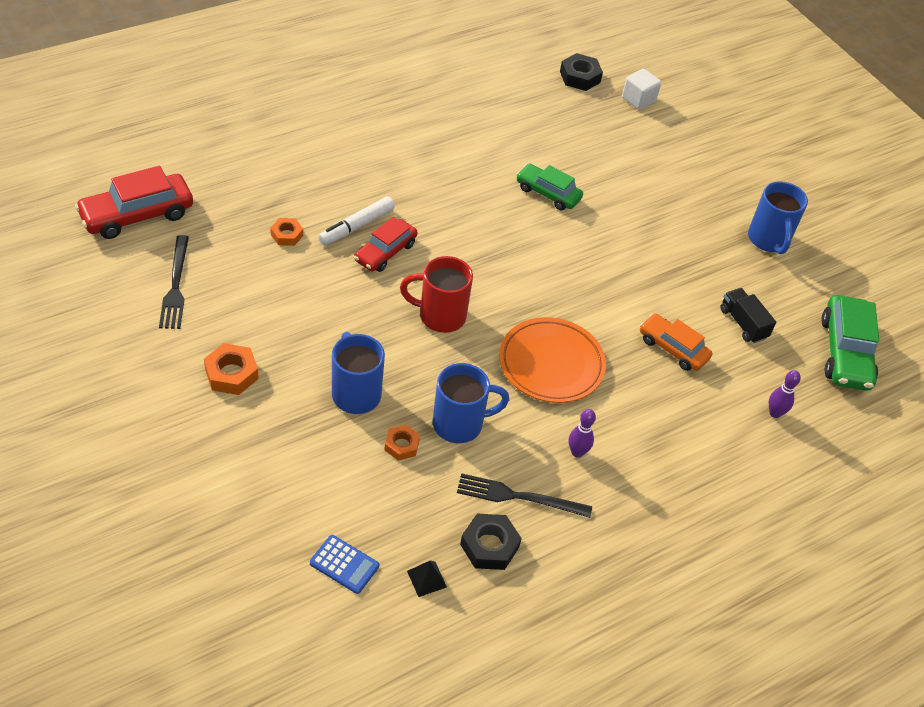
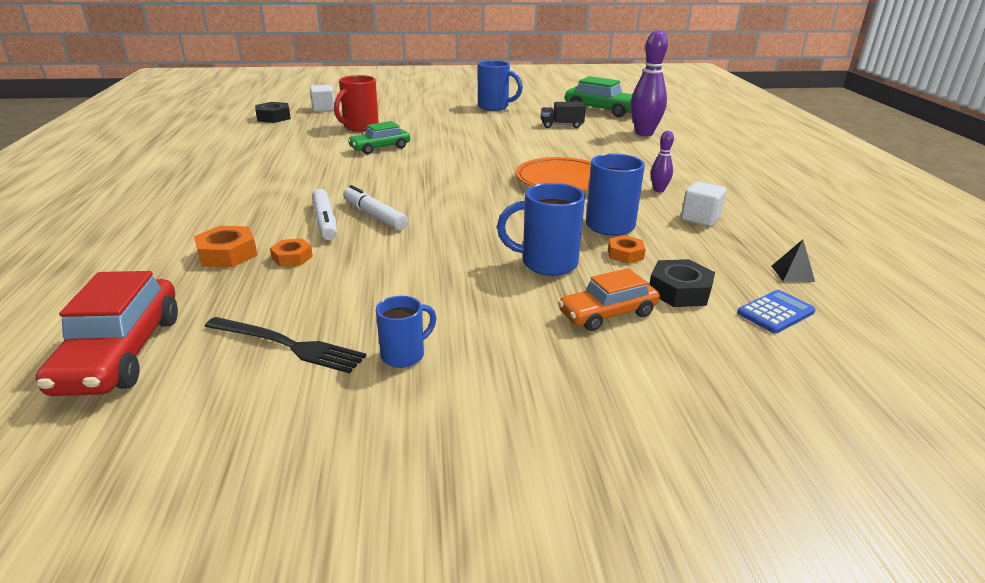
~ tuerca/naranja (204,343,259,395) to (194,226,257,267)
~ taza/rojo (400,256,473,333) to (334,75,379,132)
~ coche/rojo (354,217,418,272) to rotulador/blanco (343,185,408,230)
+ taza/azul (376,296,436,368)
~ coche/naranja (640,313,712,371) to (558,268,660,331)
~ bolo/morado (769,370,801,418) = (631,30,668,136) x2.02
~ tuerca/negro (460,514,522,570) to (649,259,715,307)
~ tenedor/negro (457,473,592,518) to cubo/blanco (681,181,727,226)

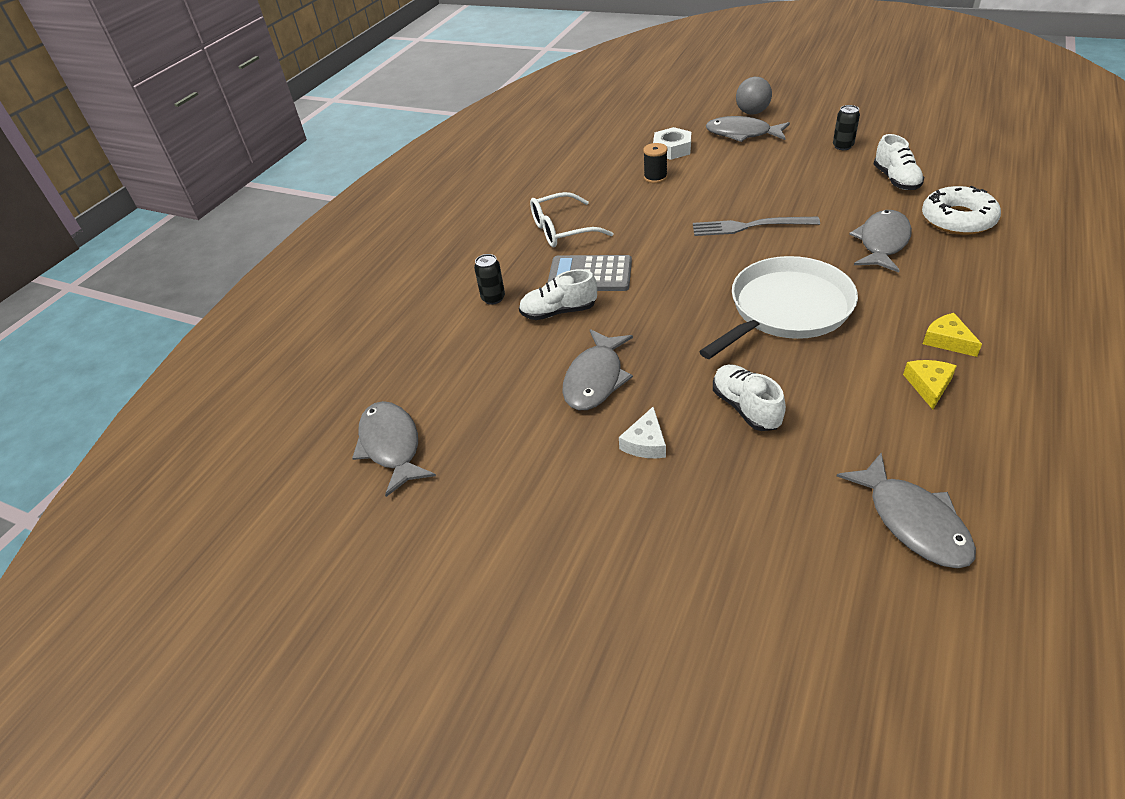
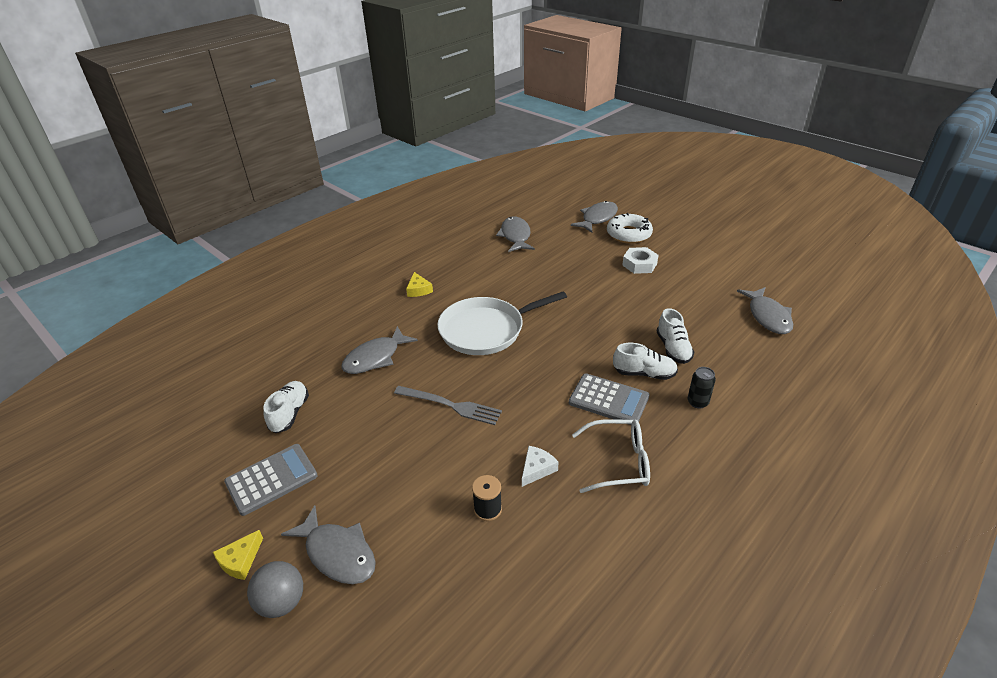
~ queso/amarillo (903,360,957,410) to (213,530,263,580)
~ lata/negro (833,105,860,150) to calculadora/gris (224,444,318,516)
~ queso/blanco (619,407,666,458) to (522,446,559,487)
~ pez/gris (562,329,633,410) to (571,201,618,233)
~ rosquilla/blanco (922,186,1001,235) to (607,213,653,244)
~ tuerca/blanco (653,127,691,160) to (622,247,658,274)
~ zapato/blanco (713,364,786,431) to (656,308,694,364)

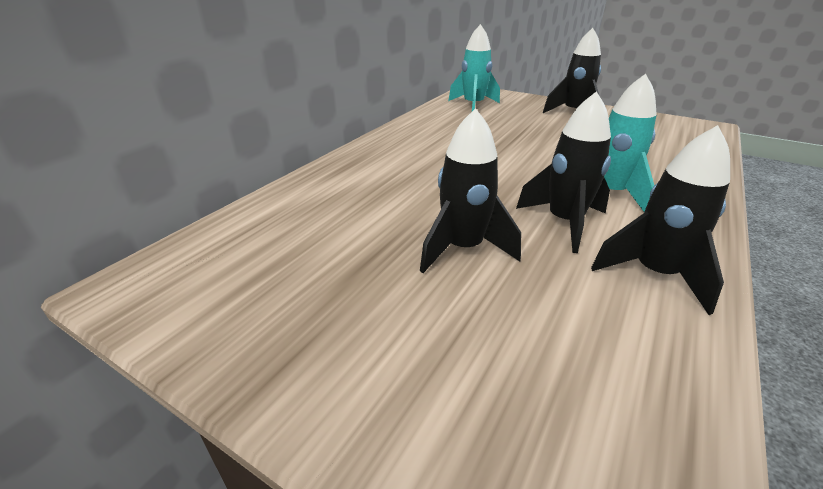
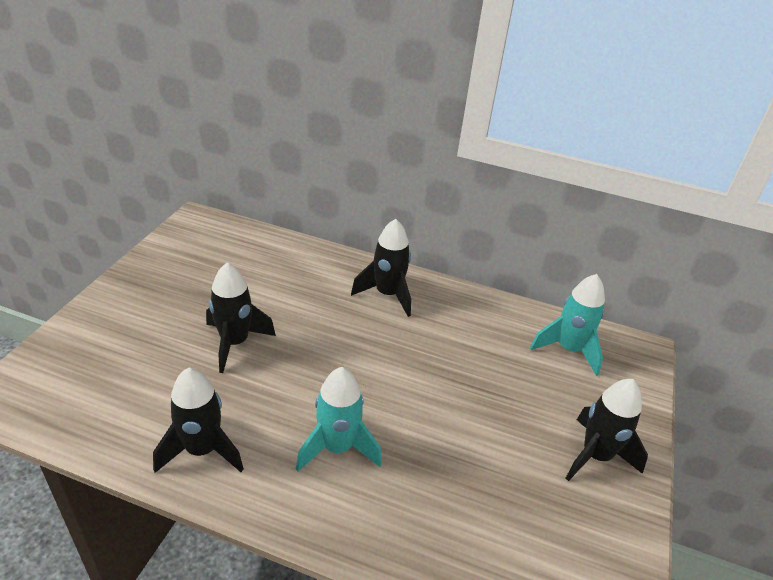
~ cohete/negro (516,91,611,253) to (351,219,411,317)

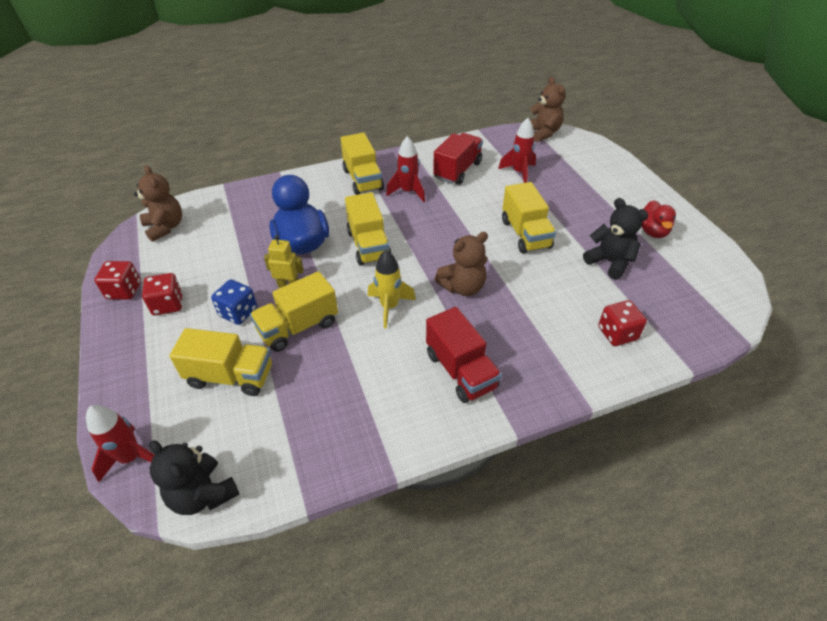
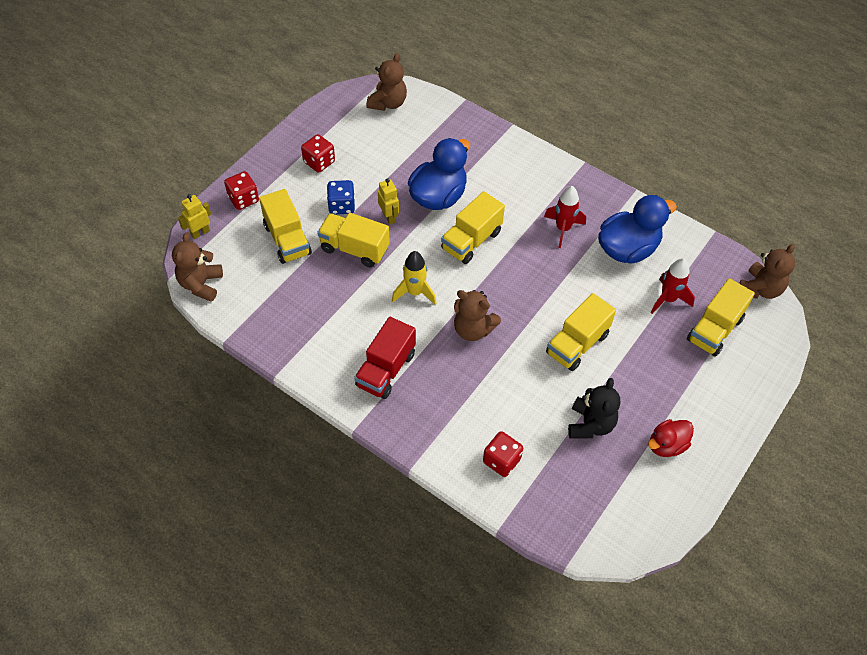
~ osito/negro (149,440,239,515) to osito/marrón (172,232,223,301)
~ cohete/rojo (86,405,154,482) to robot/amarillo (178,194,211,239)
~ dado/rojo (94,261,141,300) to (224,171,259,210)
~ camión/rojo (433,133,483,185) to pato/azul (598,195,677,264)
~ camión/amarillo (341,133,384,195) to (687,278,755,357)

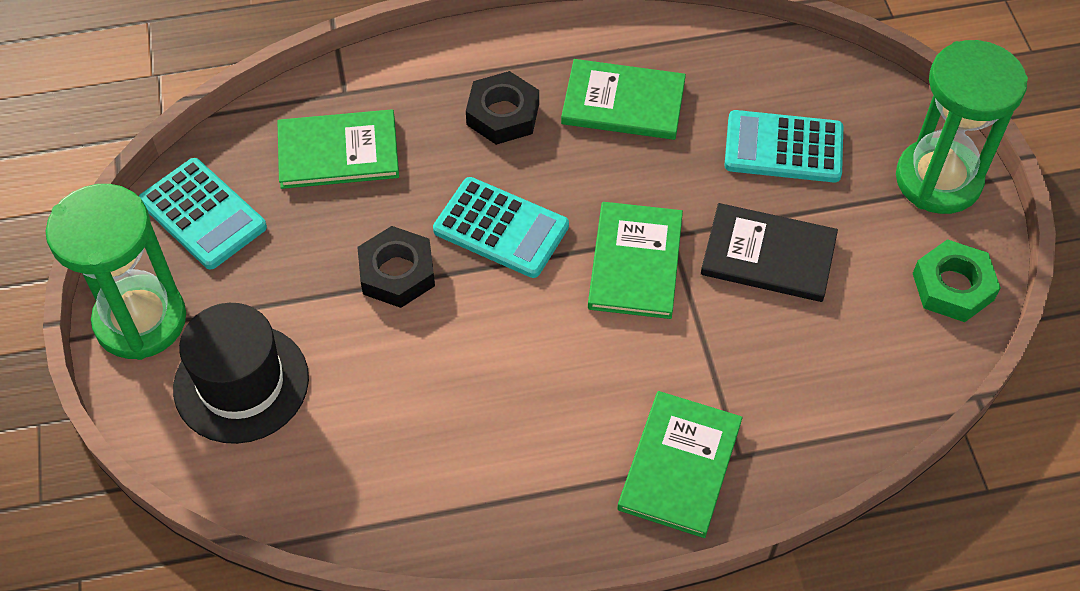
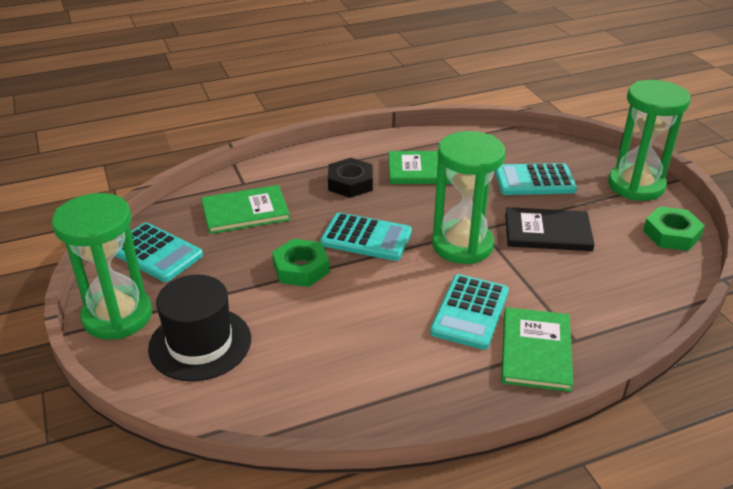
~ tuerca/negro (357,226,435,308) to tuerca/verde (272,239,330,287)
+ calculadora/turquesa (430,274,509,350)
~ libro/verde (588,202,683,319) to reloj de arena/verde (432,131,505,264)

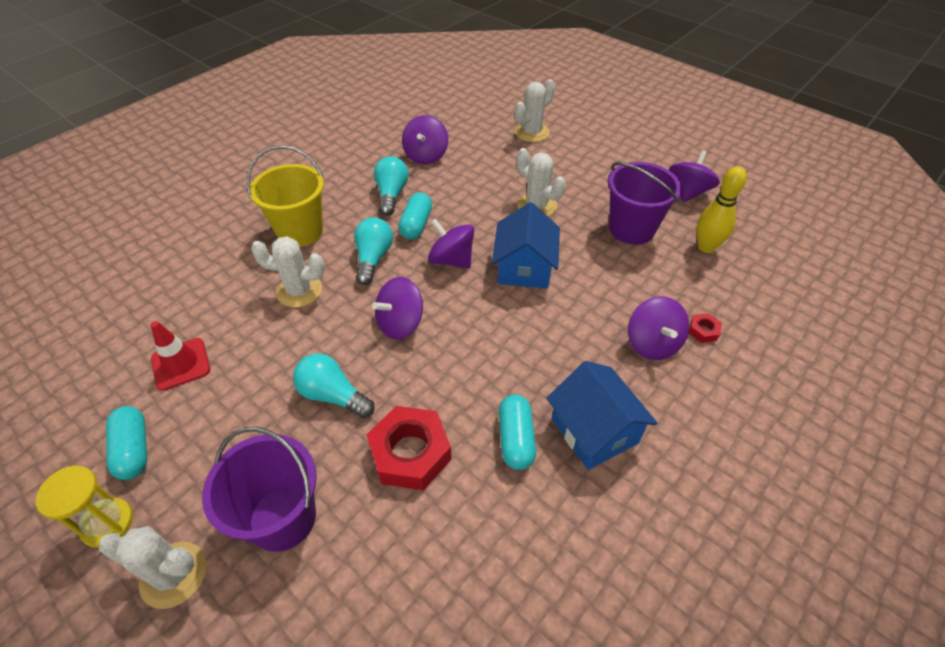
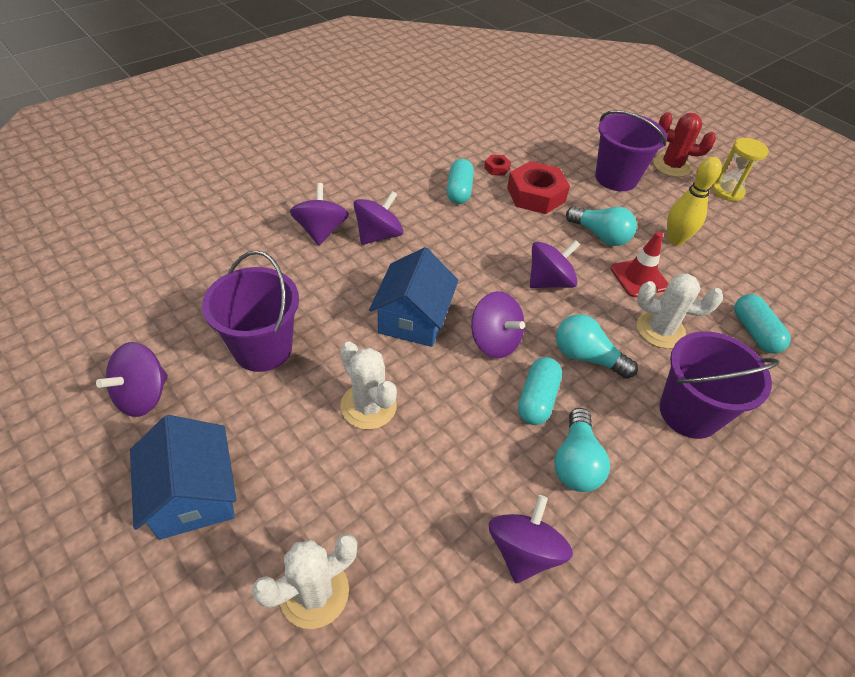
~ casa/azul (547,361,658,470) to (130,415,236,540)
+ peonza/morado (353,191,403,245)
~ tuerca/rojo (689,313,722,343) to (484,155,511,176)
~ bombilla/turquesa (354,217,393,285) = (556,314,638,379) 105 degrees clockwise
~ cono de tráfico/rojo (151,321,210,391) to (611,232,669,297)
~ cactus/blanco (99,526,207,609) to cactus/rojo (653,112,716,177)
~ balde/amarillo (247,146,324,247) to balde/morado (660,331,780,439)
~ bolo/amarillo (697,166,747,253) to (667,157,722,246)
~ cápsula/turquesa (106,406,147,480) to (734,294,791,354)

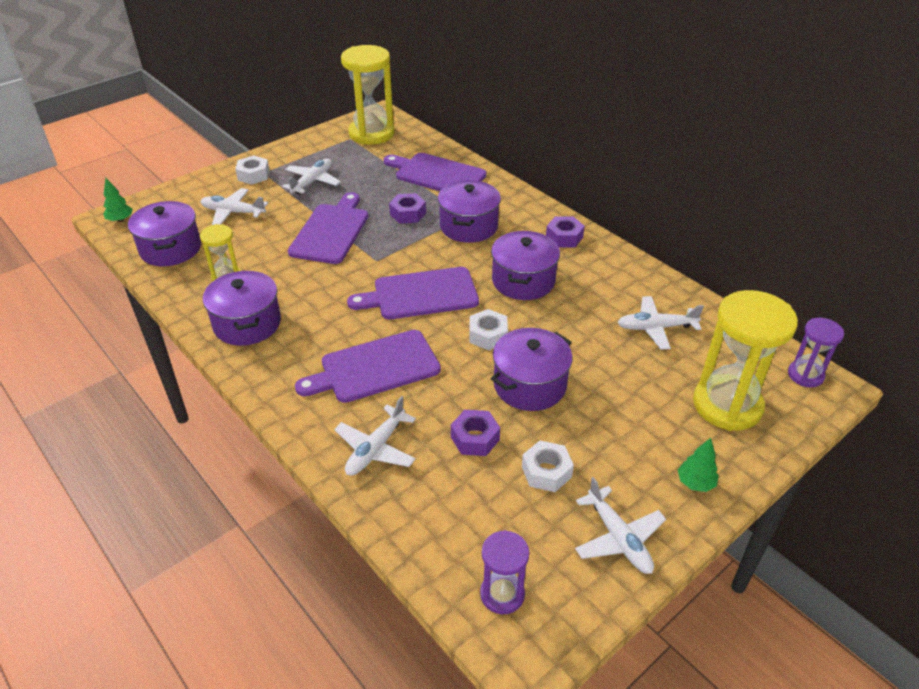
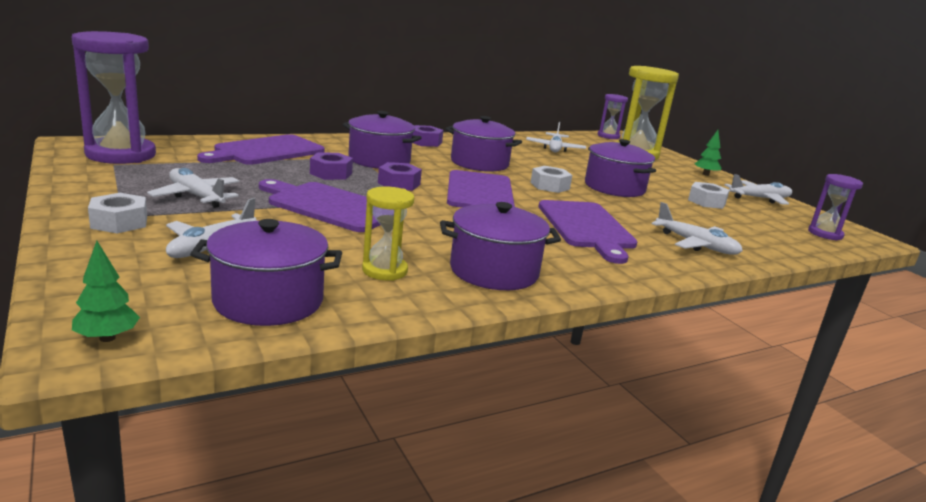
~ reloj de arena/amarillo (341,45,394,145) to reloj de arena/morado (72,31,156,164)
~ tuerca/morado (451,410,500,456) to (378,162,422,191)

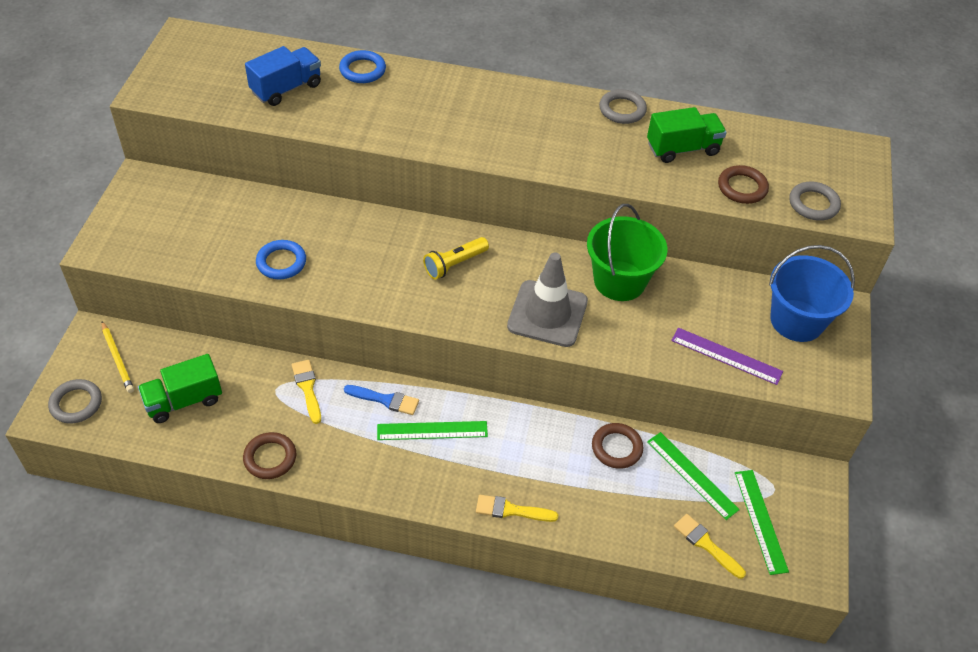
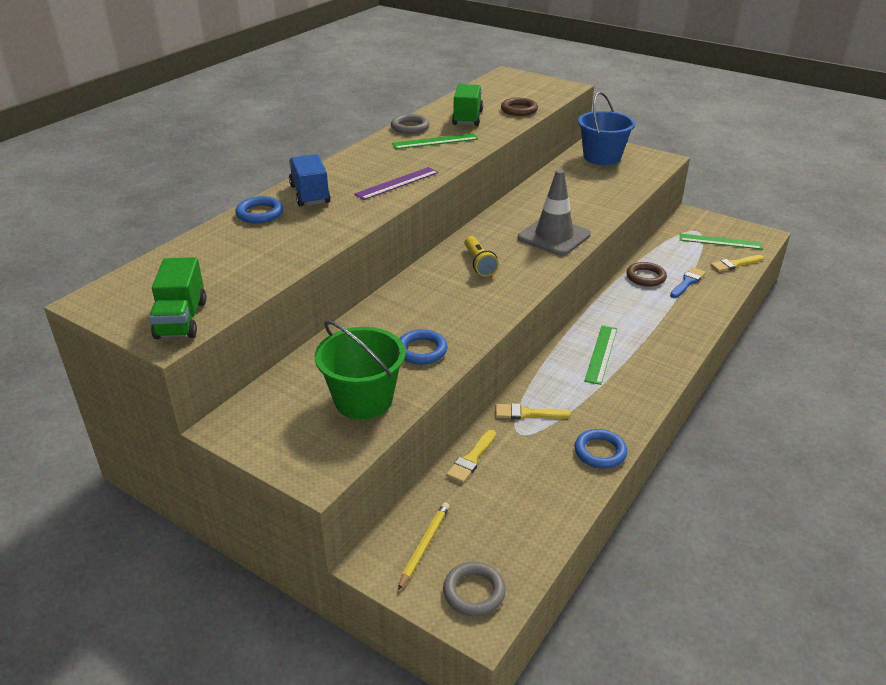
~ camión/verde (138,354,222,423) to (149,257,206,339)
~ camión/azul (245,46,321,106) to (289,154,331,207)
~ balde/verde (587,204,667,301) to (315,320,405,419)
~ regla/morado (671,328,783,385) to (354,167,438,200)
~ regla/verde (647,432,740,520) to (392,133,478,149)
~ lápiz/amarillo (102,321,134,393) = (398,502,450,590) 60 degrees counterclockwise
~ pincel/amarillo (476,495,558,522) to (446,430,496,483)
~ anillo/marrón (243,432,296,479) to anillo/azul (574,429,627,469)
~ pincel/azul (344,385,419,415) to (670,267,706,298)
- anillo/gris (789,182,841,221)

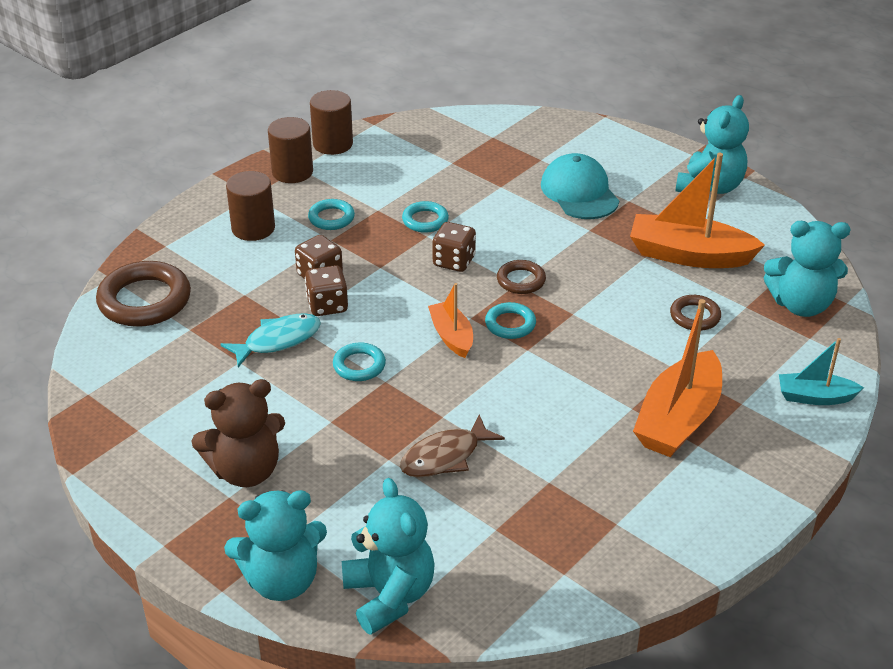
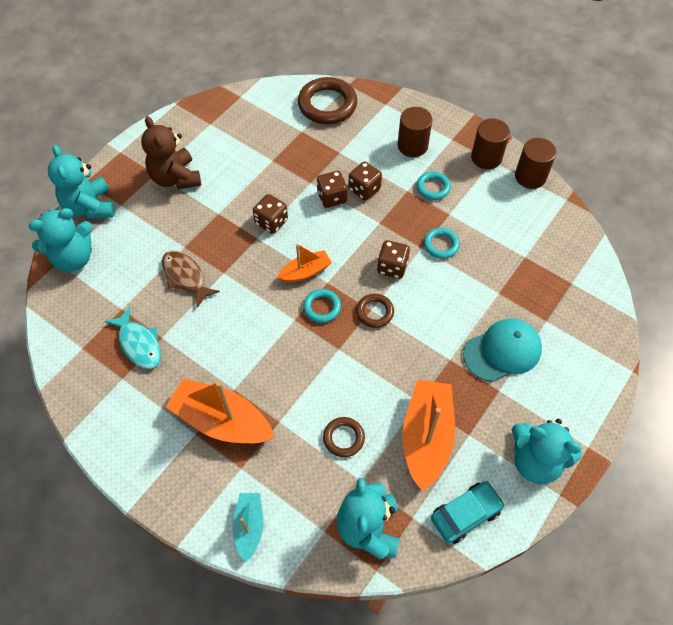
~ pez/turquesa (220,313,321,367) to (105,306,161,369)
~ anillo/turquesa (333,343,386,381) to dado/marrón (253,194,288,234)
+ coche/turquesa (431,481,505,544)

